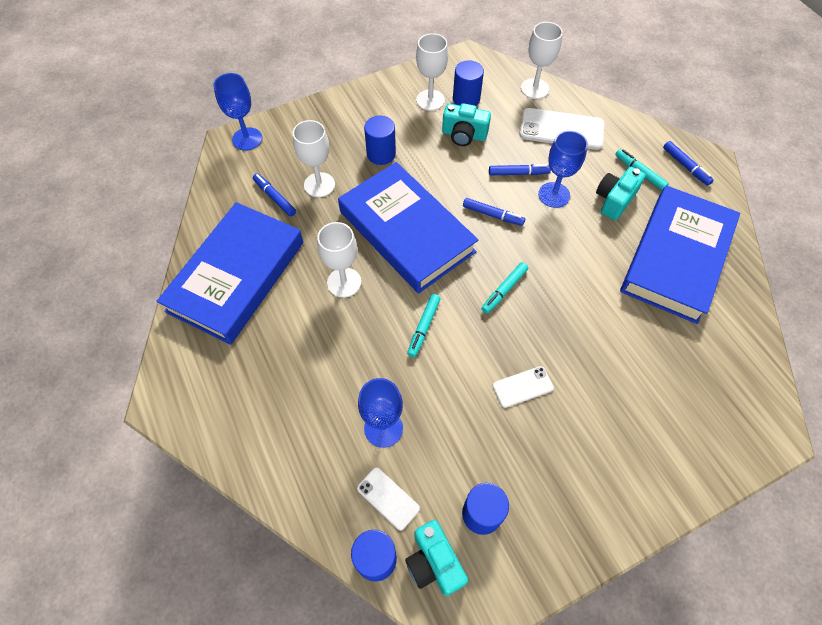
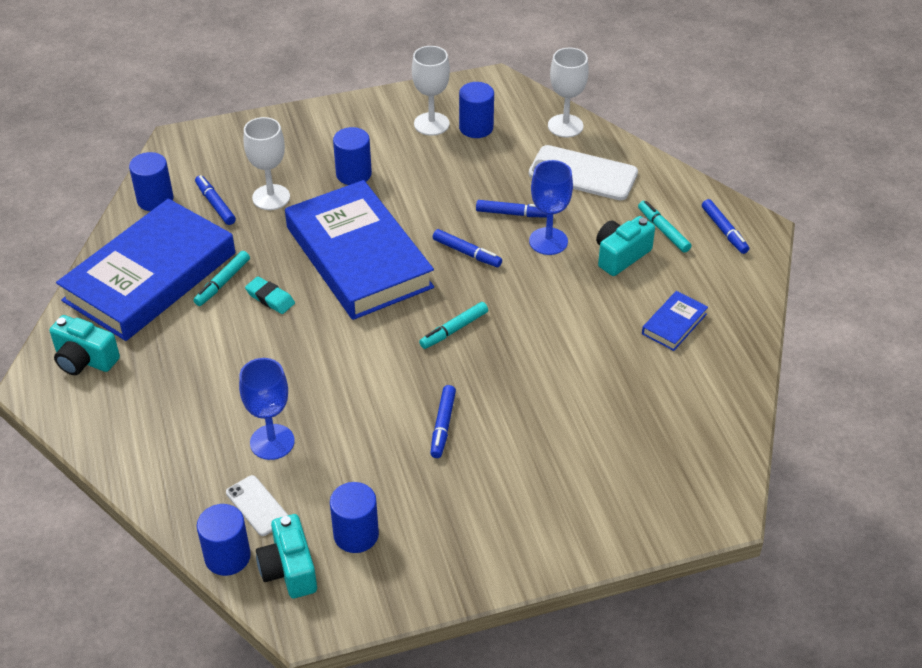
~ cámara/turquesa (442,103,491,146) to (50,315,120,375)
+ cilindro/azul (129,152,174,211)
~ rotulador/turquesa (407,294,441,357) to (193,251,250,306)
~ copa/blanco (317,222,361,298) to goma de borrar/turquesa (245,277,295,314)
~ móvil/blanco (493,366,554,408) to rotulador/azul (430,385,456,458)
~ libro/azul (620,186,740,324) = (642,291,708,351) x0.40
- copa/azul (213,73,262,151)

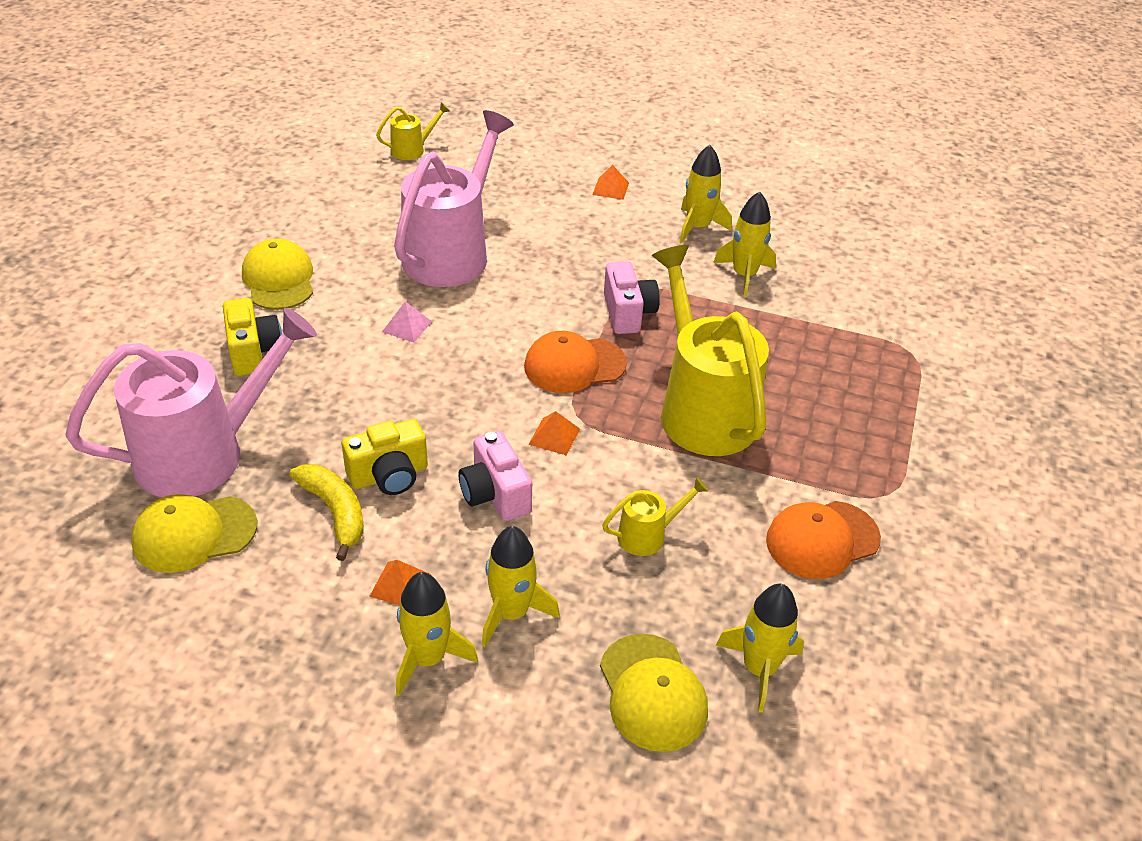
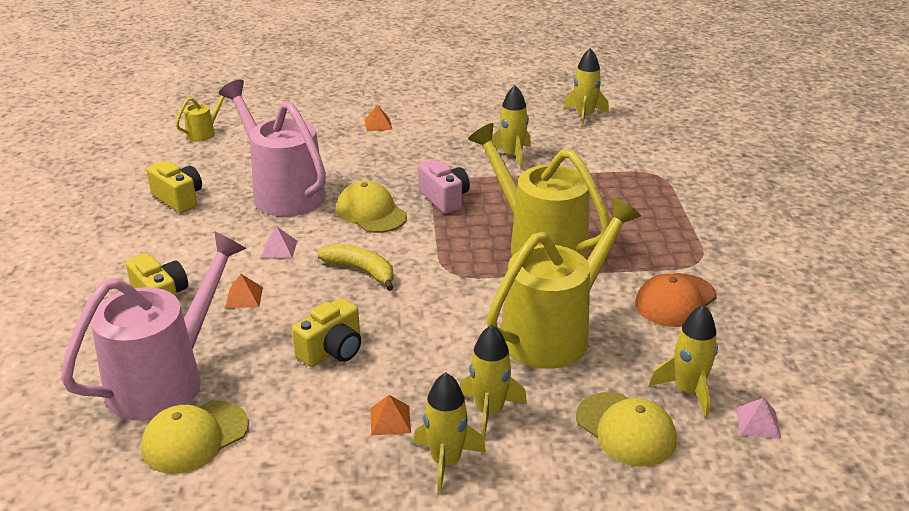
+ cámara/amarillo (146,161,202,213)
~ regadera/rosa (394,110,514,287) = (219,80,326,217) 45 degrees counterclockwise
~ pirámide/naranja (528,411,580,456) to (225,274,263,308)
~ plátano/amarillo (289,464,364,561) to (318,244,394,291)
~ gorra/amarillo (242,239,313,310) to (336,181,407,233)
~ regadera/amarillo (602,477,709,556) = (486,198,641,369) x2.31
~ cohete/amarillo (679,145,732,244) to (564,48,609,128)
+ pirámide/rosa (736,398,781,439)
- cámara/rosa (459,431,532,521)
- gorra/naranja (524,331,627,393)

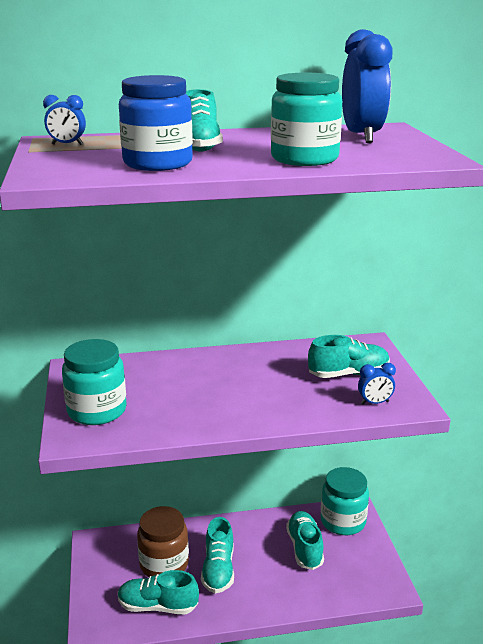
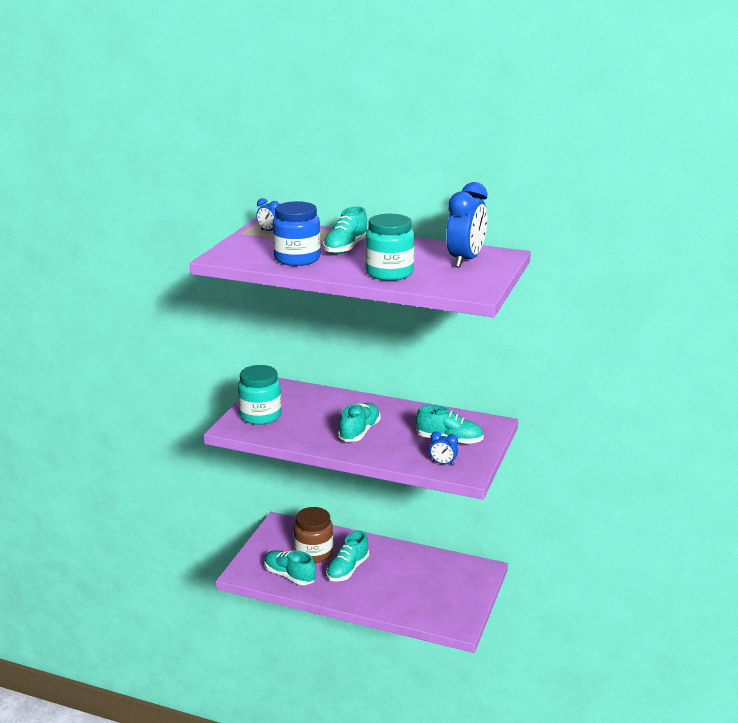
~ zapato/turquesa (286,511,324,570) to (338,403,381,442)
- tarro/turquesa (321,467,369,535)

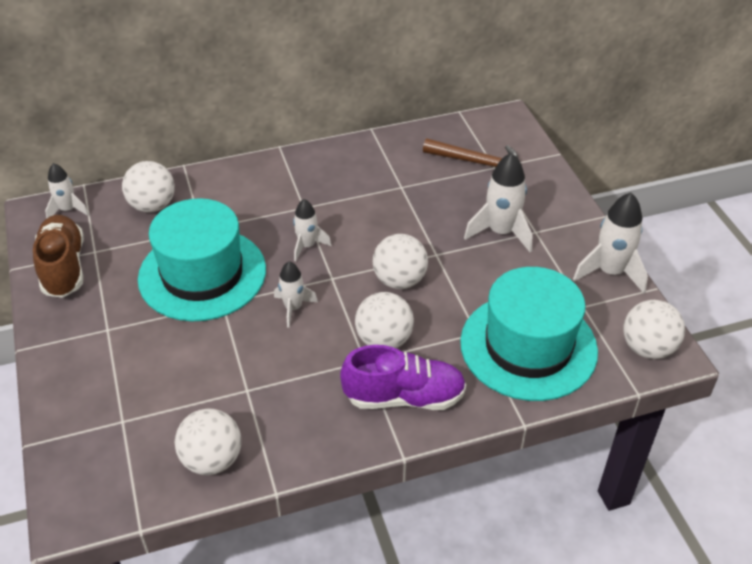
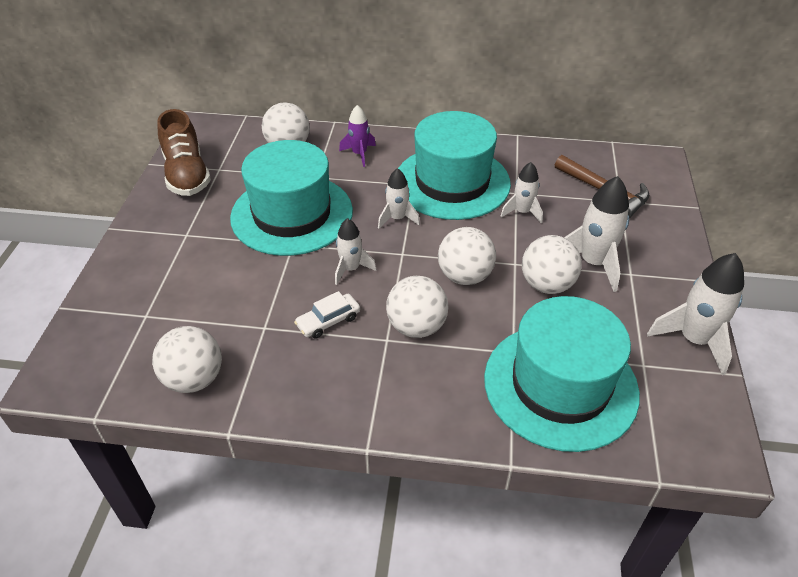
~ zapato/marrón (33,215,84,298) = (157,109,211,196) 150 degrees clockwise
+ coche/blanco (294,291,360,339)
+ cohete/morado (339,105,376,167)
+ sombrero/turquesa (398,111,511,220)
~ cohete/blanco (45,163,89,218) to (501,162,543,224)
~ pelota/blanco (623,300,685,359) to (522,235,582,294)
- zapato/morado (340,345,466,410)

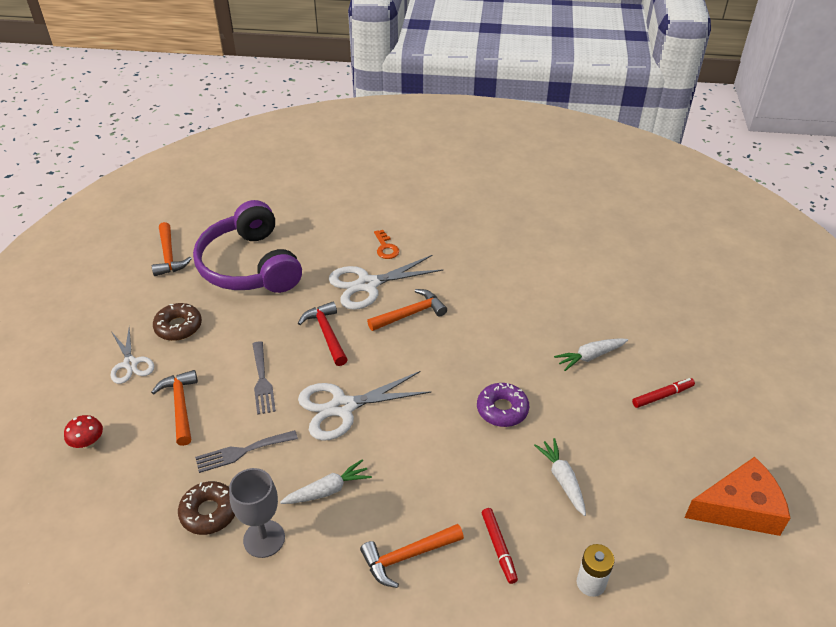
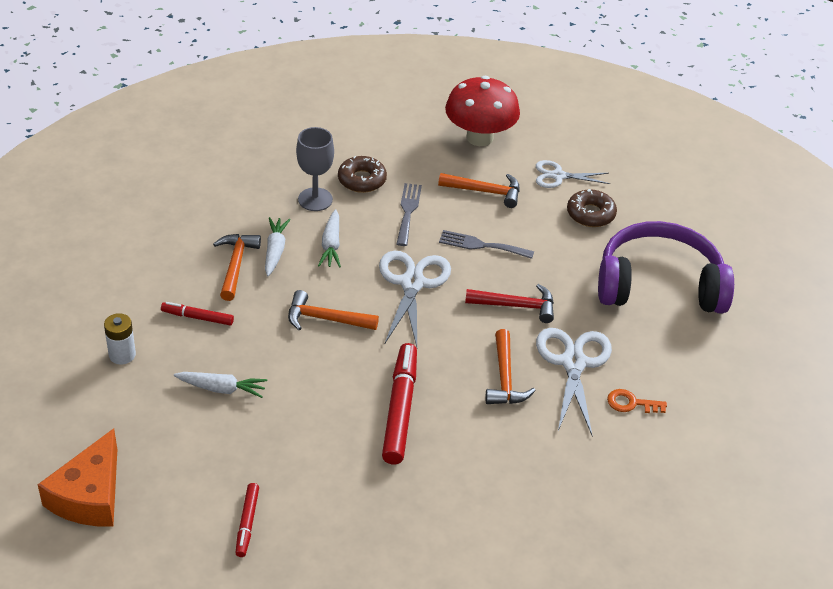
~ zanahoria/blanco (554,338,628,371) to (265,217,291,276)
~ martillo/naranja (152,222,192,276) to (288,290,379,330)
+ rotulador/rojo (382,343,417,465)
~ seta/rojo (64,415,103,449) = (445,76,520,146) x2.31
- rosquilla/morado (477,383,529,427)

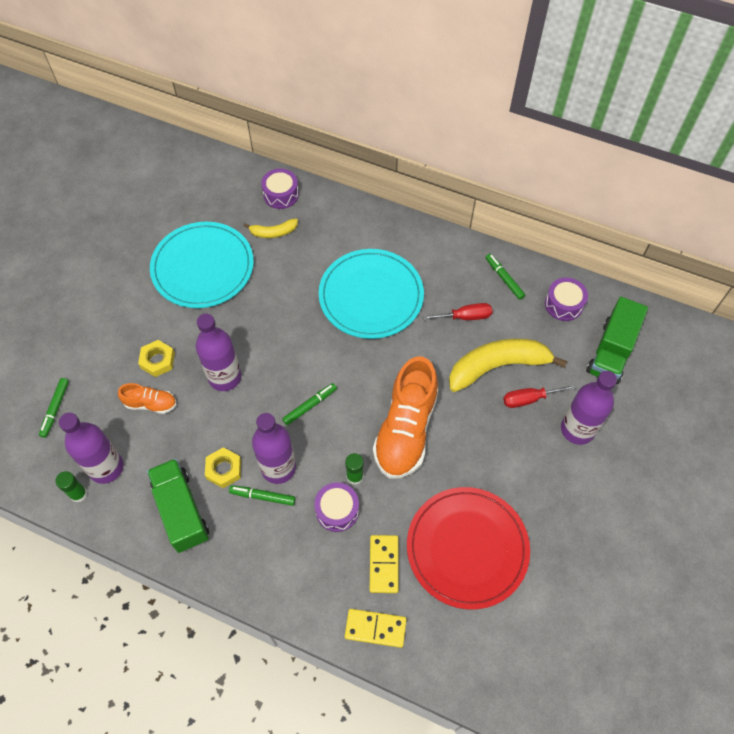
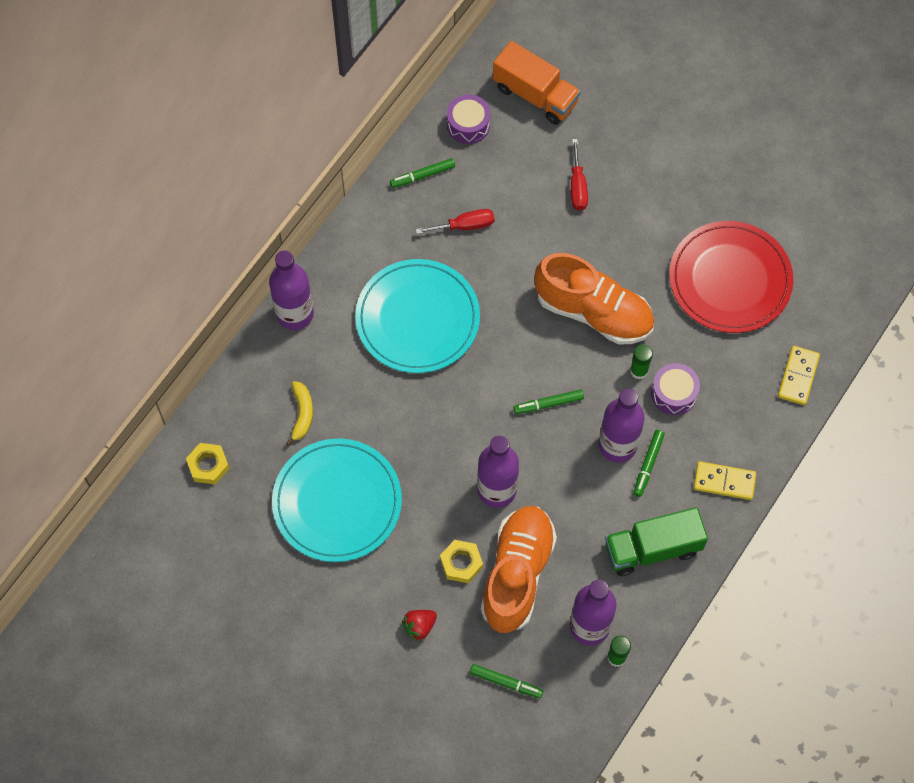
~ tuerca/amarillo (205,448,241,488) to (186,443,230,485)
~ botella/morado (561,371,617,445) to (269,251,314,330)
+ fresa/rojo (402,610,437,641)
~ destornillador/rojo (423,303,492,320) = (415,209,495,234) 75 degrees clockwise
~ zapato/naranja (118,383,177,414) = (481,506,557,633) x2.08
~ camión/verde (586,297,648,384) to camión/naranja (493,41,581,125)
~ rotulador/verde (282,383,337,425) = (513,389,584,414) 75 degrees counterclockwise
~ ficha de dominó/amarillo (370,535,399,593) to (694,461,756,500)
- tambor/morado (261,169,299,209)
- plátano/amarillo (449,339,567,392)

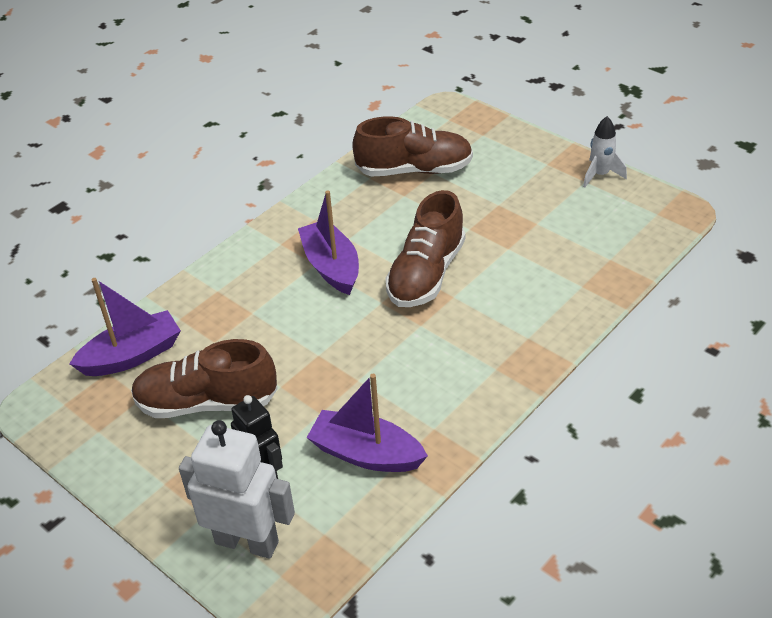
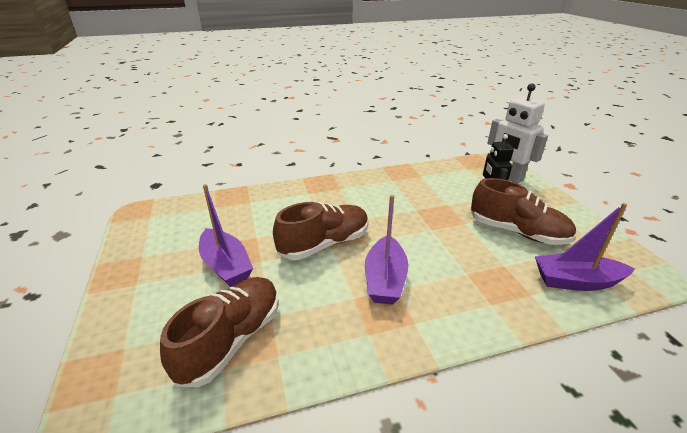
~ zapato/marrón (352,116,473,177) = (160,277,279,387) 90 degrees clockwise
~ barco/morado (306,374,428,472) to (199,184,253,287)
- cohete/blanco (583,116,627,188)

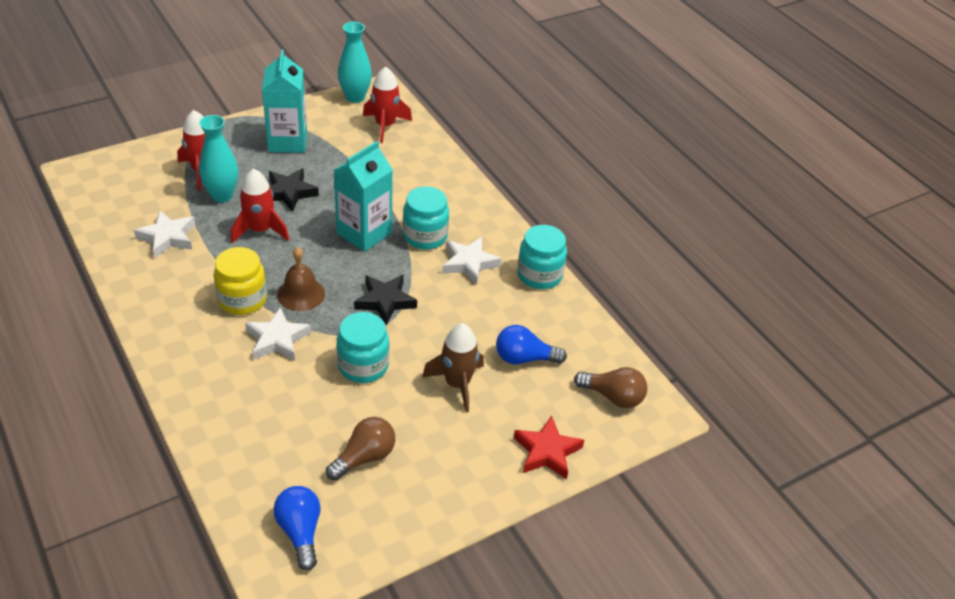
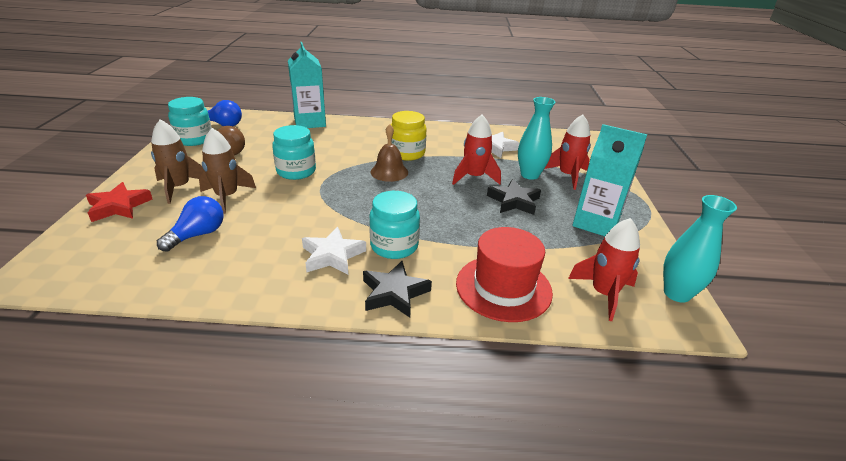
+ cohete/marrón (151,119,204,204)
~ tarro/turquesa (517,225,567,289) to (168,97,212,146)
~ cartón de leche/turquesa (334,141,393,252) to (288,42,326,128)
~ estrella/negro (354,275,417,325) to (363,261,432,318)
+ sombrero/rojo (456,227,553,322)
- estrella/blanco (245,307,311,361)
- bombilla/marrón (574,367,647,408)

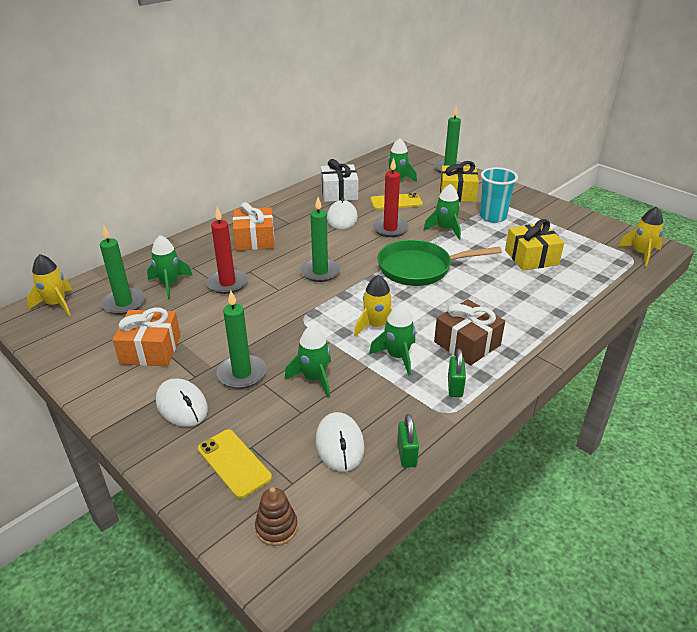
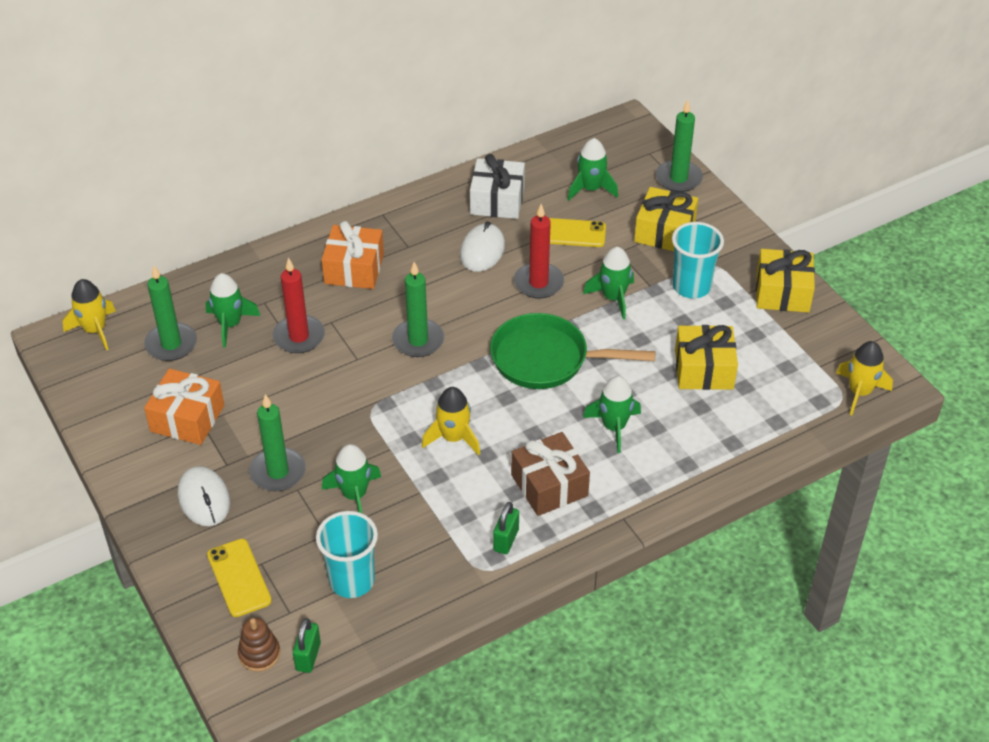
~ candado/verde (397,414,419,468) to (293,618,321,673)
~ ratón/blanco (316,412,364,472) to vaso/turquesa (316,511,378,598)
~ cohete/verde (369,304,415,376) to (583,376,641,453)
+ regalo/amarillo (756,249,815,313)

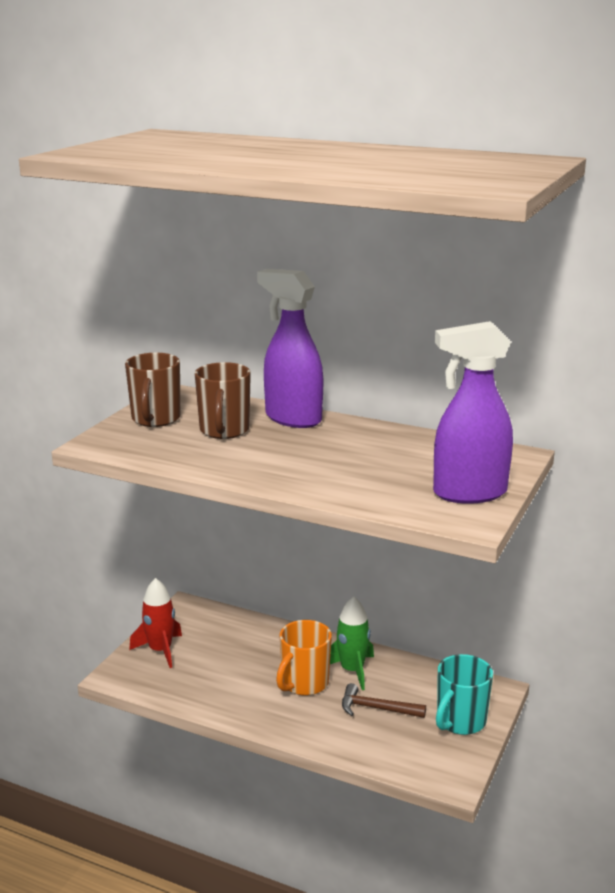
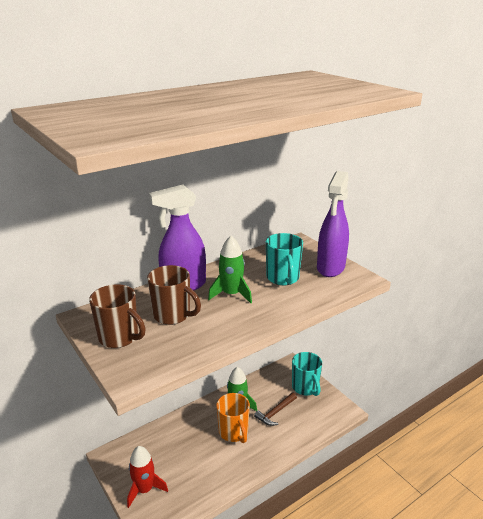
+ cohete/verde (208,236,252,303)
+ taza/turquesa (266,233,303,285)

